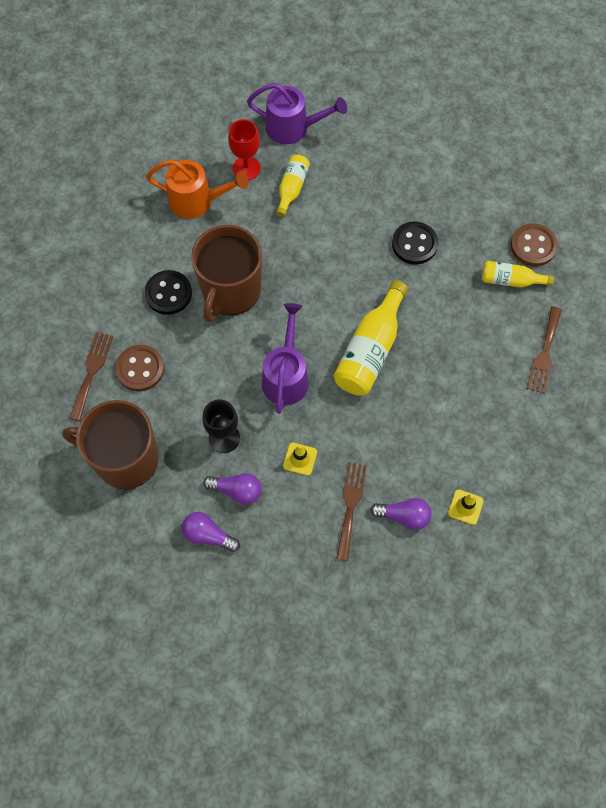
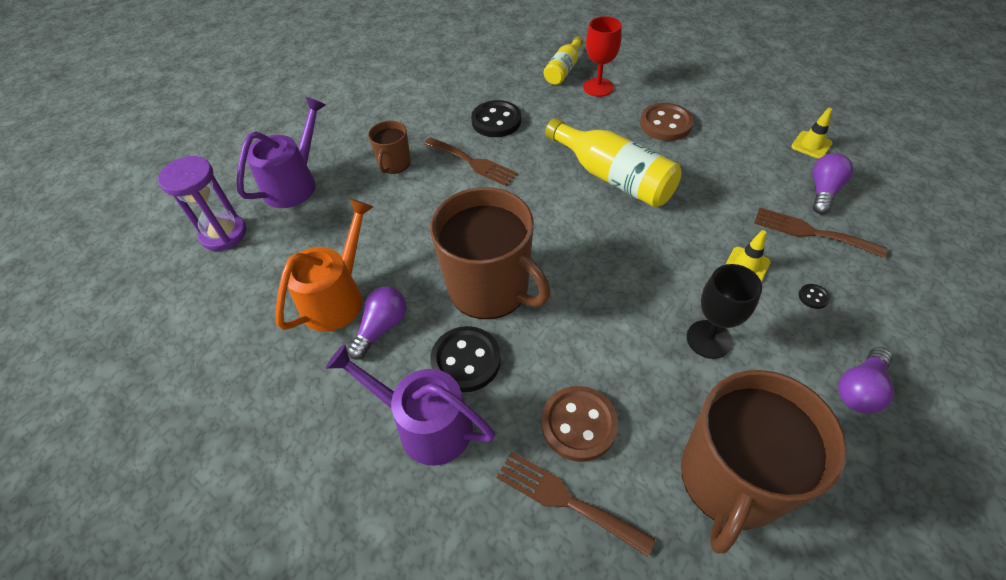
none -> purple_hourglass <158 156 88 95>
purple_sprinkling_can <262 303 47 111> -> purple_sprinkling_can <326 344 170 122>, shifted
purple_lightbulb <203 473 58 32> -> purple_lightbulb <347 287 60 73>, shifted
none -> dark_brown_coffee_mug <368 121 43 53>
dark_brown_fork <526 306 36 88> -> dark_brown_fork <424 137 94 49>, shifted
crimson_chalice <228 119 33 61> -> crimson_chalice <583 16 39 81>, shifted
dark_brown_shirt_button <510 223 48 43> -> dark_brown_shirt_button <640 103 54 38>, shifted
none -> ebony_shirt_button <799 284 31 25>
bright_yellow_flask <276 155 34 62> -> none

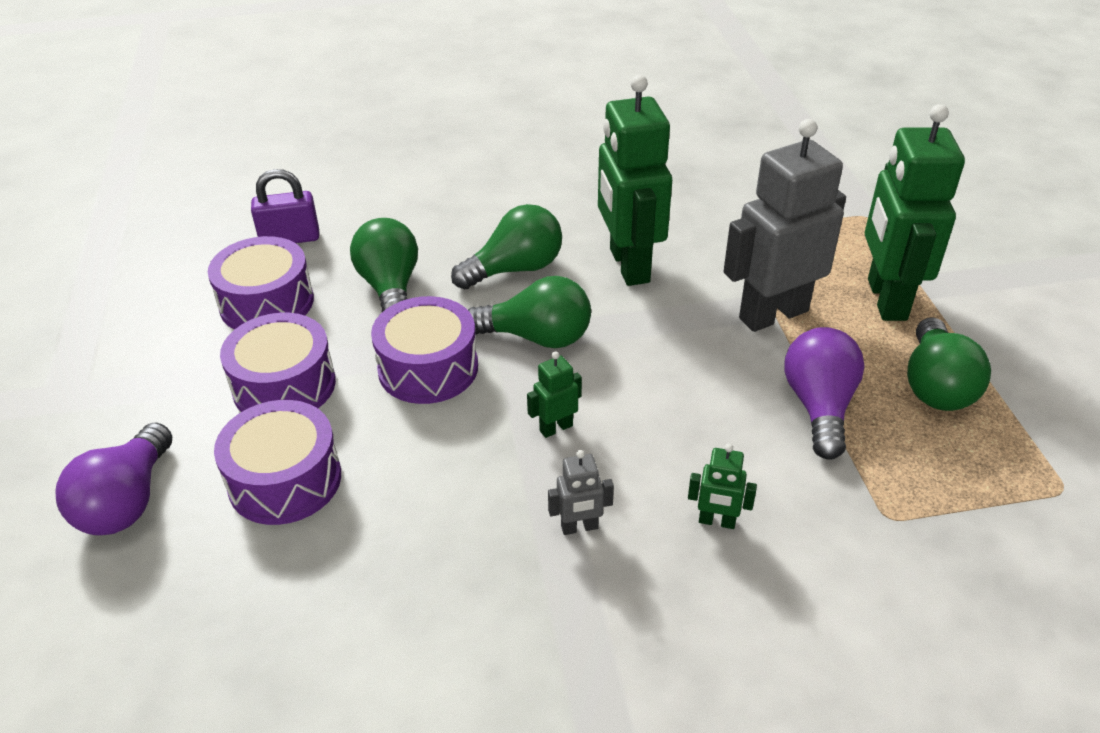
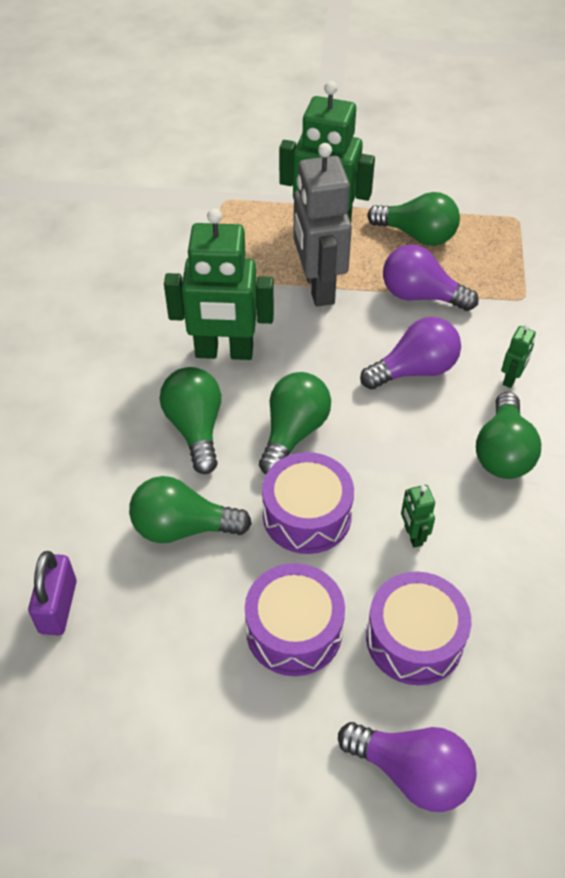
none -> purple_lightbulb <360 317 101 72>
green_robot <527 351 55 87> -> green_robot <401 485 34 63>, shifted
ash-grey_robot <548 450 66 85> -> green_lightbulb <476 392 65 87>
purple_snare_drum <208 236 106 94> -> none

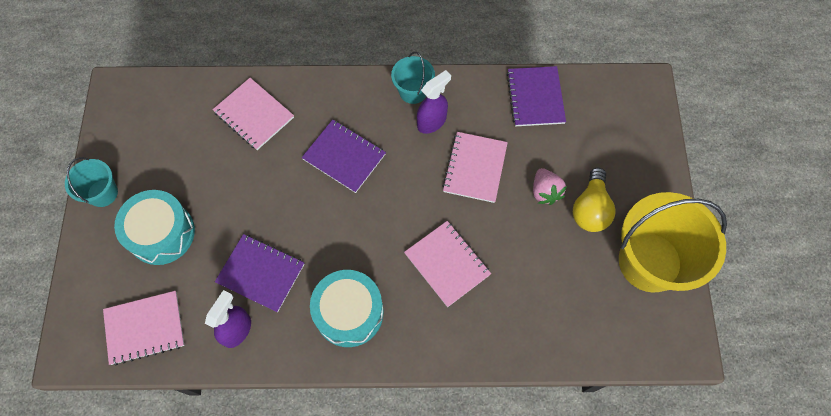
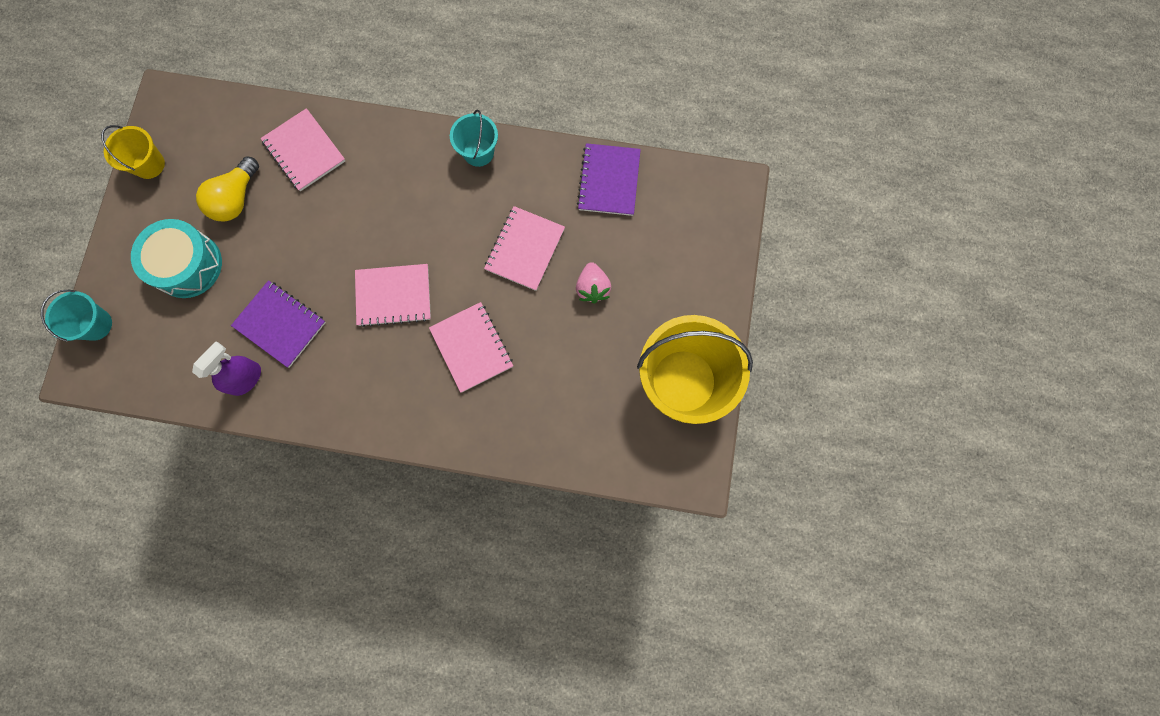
teal_sand_bucket <65 157 53 50> -> teal_sand_bucket <41 290 71 52>, shifted
none -> bright_yellow_sand_bucket <101 125 64 54>
bright_yellow_lightbulb <573 168 43 64> -> bright_yellow_lightbulb <196 156 63 66>, shifted
rose-pink_notebook <103 291 81 74> -> rose-pink_notebook <355 264 76 63>, shifted
purple_notebook <302 120 84 73> -> none
teal_snare_drum <310 270 74 77> -> none
purple_spray_bottle <417 70 34 64> -> none

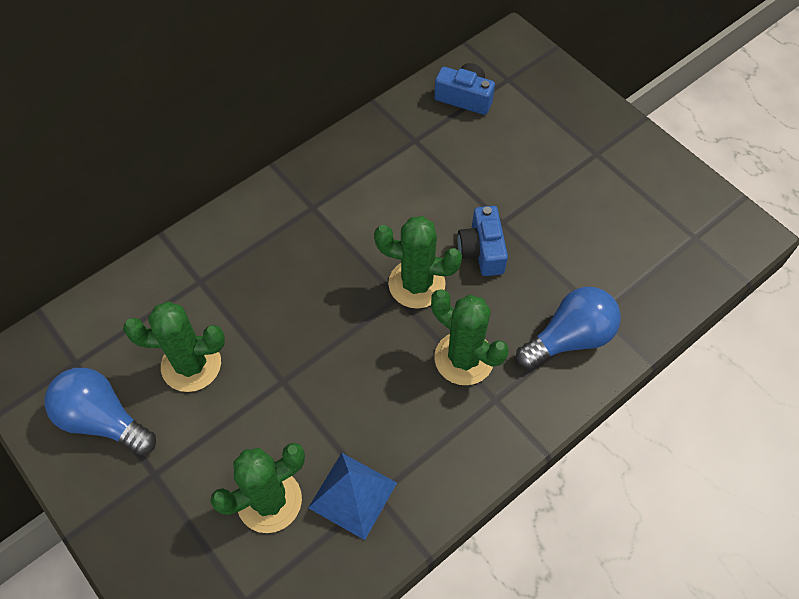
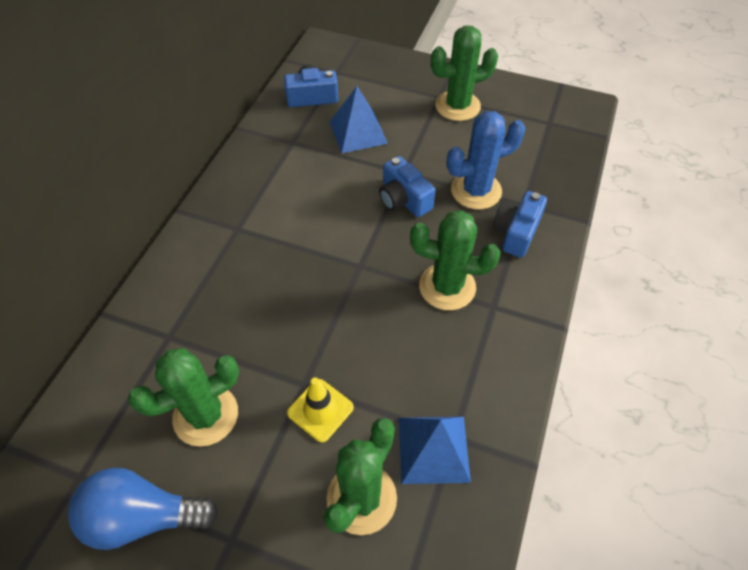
none -> bright_yellow_traffic_cone <287 377 67 66>
none -> blue_pyramid <330 86 58 67>
green_cactus <374 216 88 93> -> green_cactus <431 26 67 95>, shifted
none -> blue_cactus <447 111 78 99>
blue_lightbulb <516 287 105 82> -> blue_compact_camera <493 191 54 67>

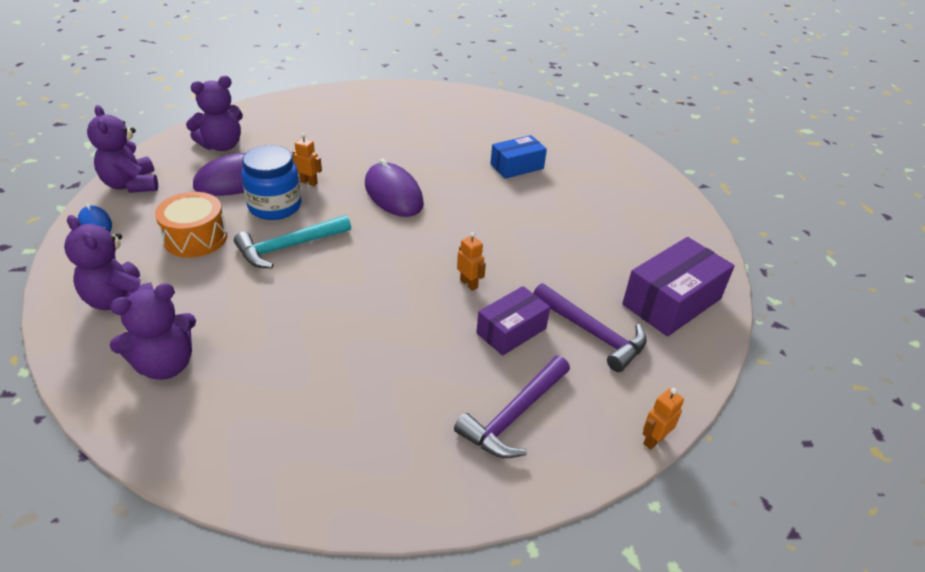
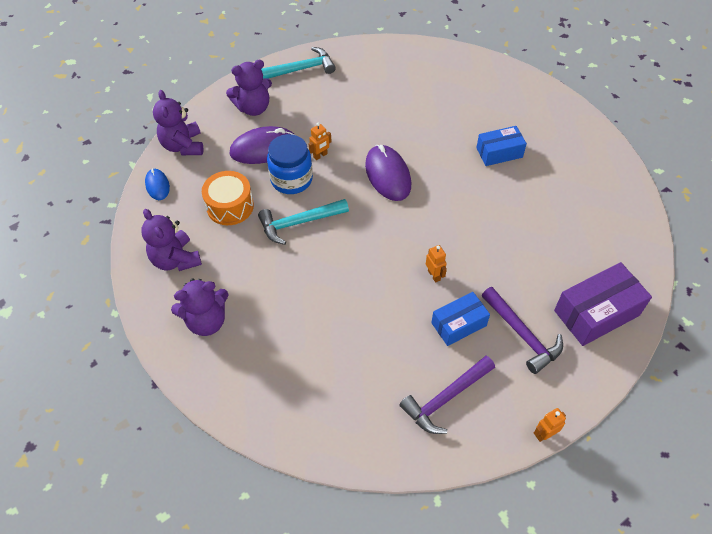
none -> teal_claw_hammer <261 47 75 32>
orange_robot <292 133 30 53> -> orange_robot <308 123 24 37>, 105 degrees clockwise
purple_package <476 286 74 70> -> blue_package <431 292 59 54>

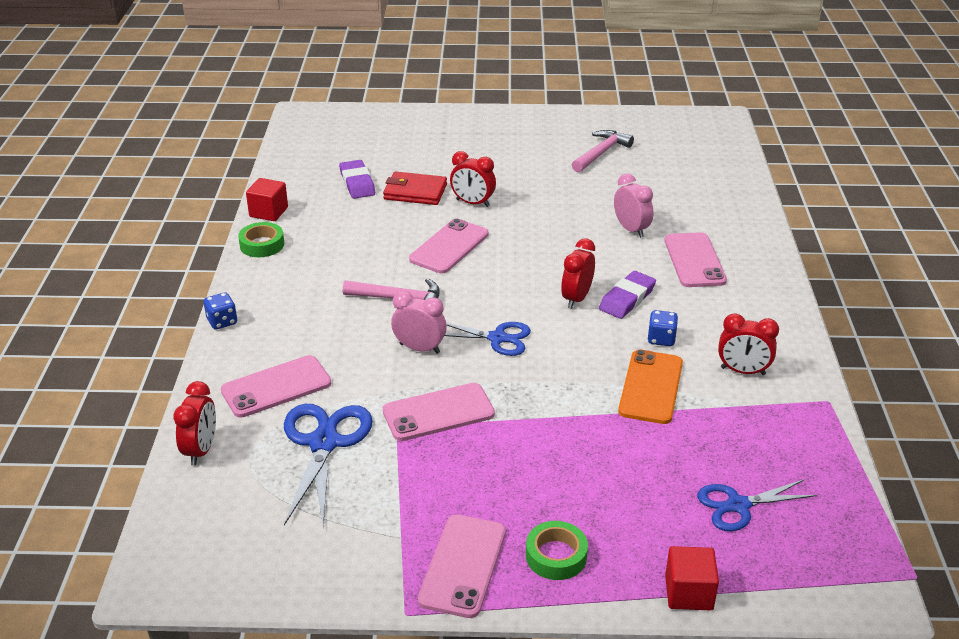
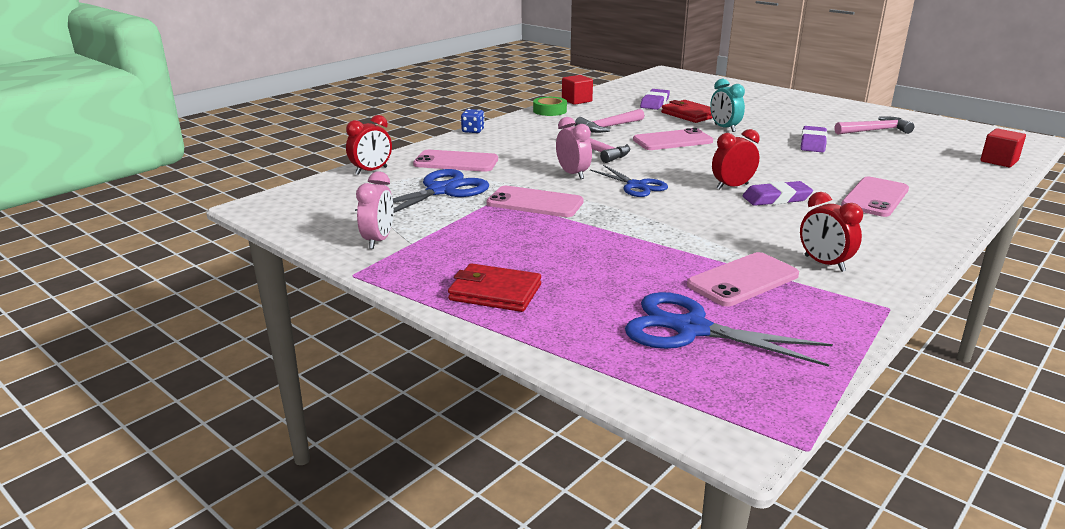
rose-pink_clock <614 173 39 65> -> rose-pink_clock <356 172 38 77>, shifted
green_sticky_tape <526 521 62 59> -> crimson_card_wallet <448 263 93 49>
none -> rose-pink_claw_hammer <575 109 69 24>
blue_shears <697 479 120 52> -> blue_shears <625 292 208 75>, x1.52
rose-pink_smartphone <418 514 88 104> -> rose-pink_smartphone <687 252 112 54>, shifted
crimson_clock <450 151 46 56> -> teal_clock <710 79 35 53>
none -> purple_eraser <800 126 27 27>
crimson_solid_cube <665 546 54 64> -> crimson_solid_cube <980 128 46 39>, shifted
orange_smartphone <618 350 65 74> -> none
blue_die <647 310 31 36> -> none

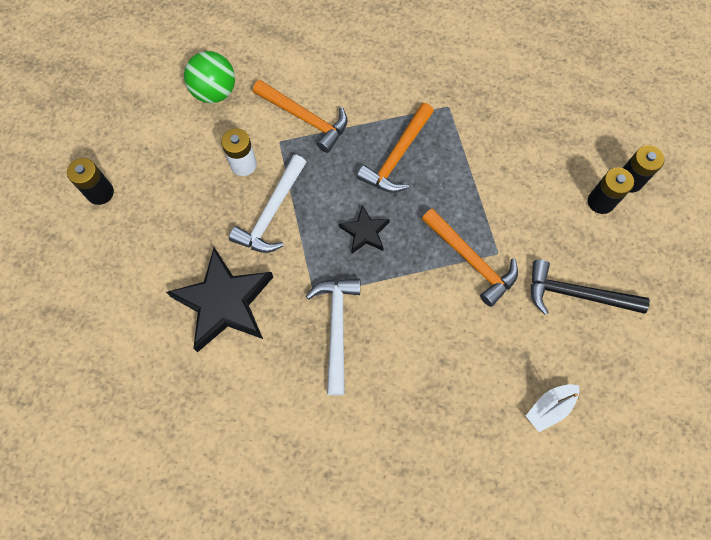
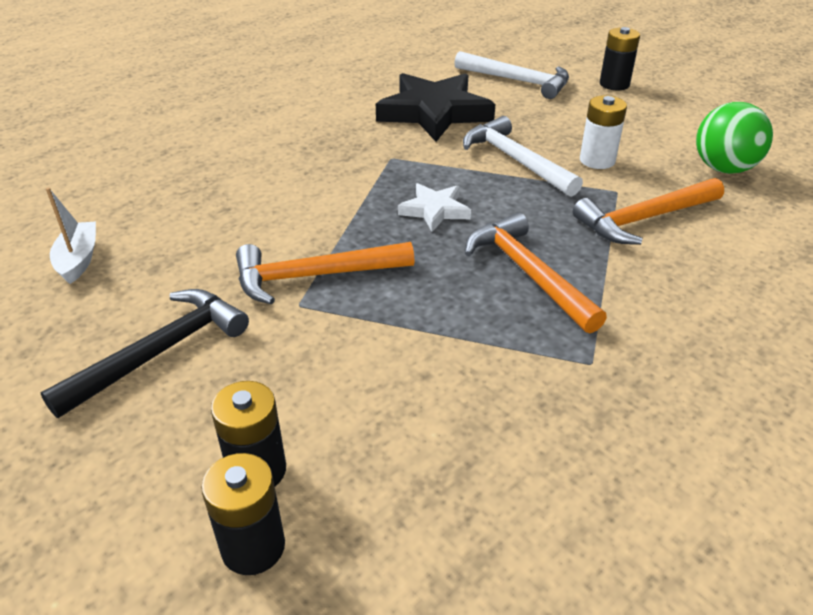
ebony_five-pointed_star <339 205 51 48> -> pure_white_five-pointed_star <398 183 73 49>
pure_white_claw_hammer <306 279 54 116> -> pure_white_claw_hammer <454 51 115 48>, shifted

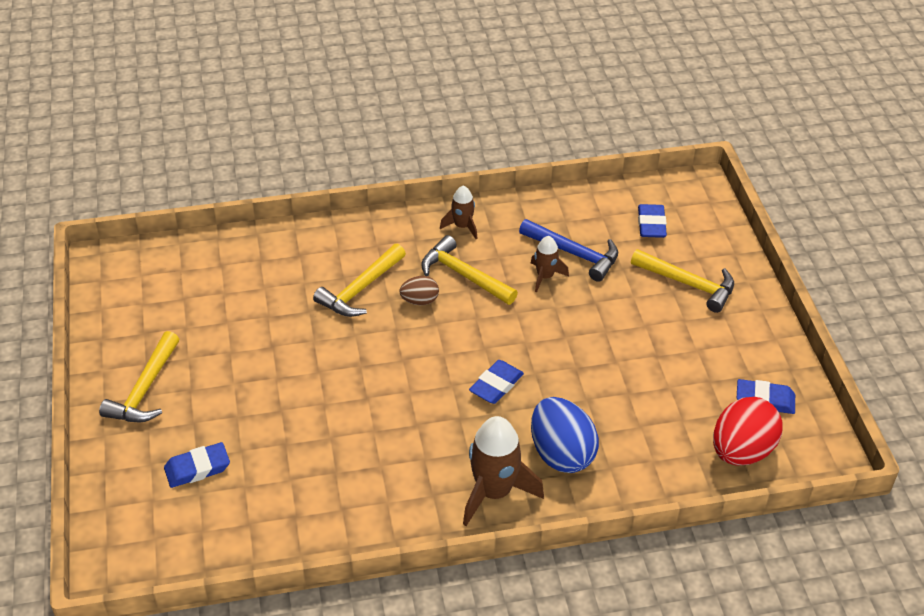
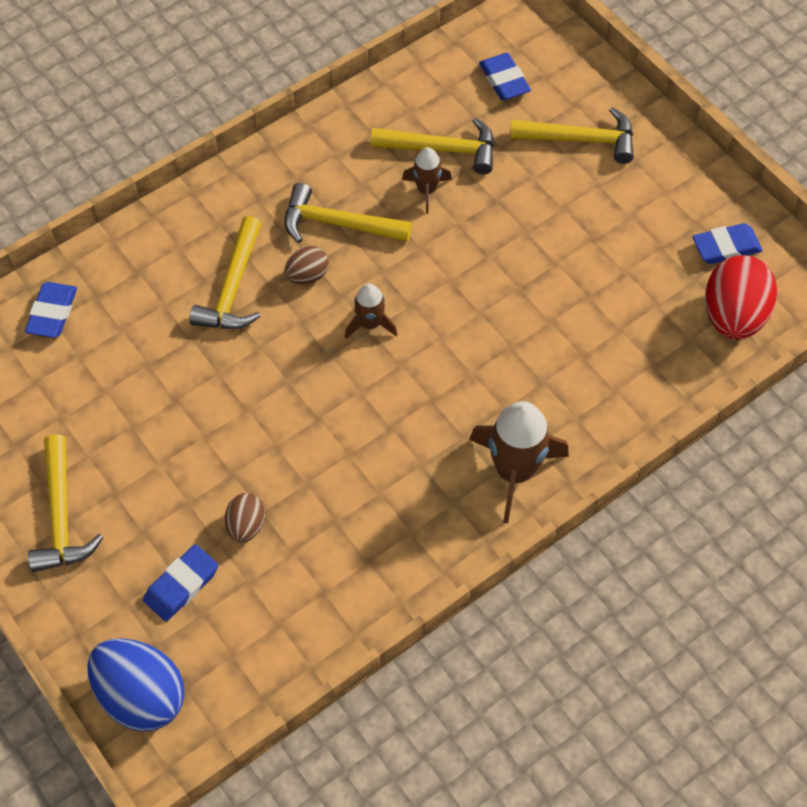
blue_eraser <469 360 55 44> -> blue_eraser <25 282 52 56>, shifted
blue_toy_egg <531 397 68 76> -> blue_toy_egg <87 638 98 94>, shifted
none -> dark_brown_toy_egg <225 493 40 50>
dark_brown_rocket <440 186 37 53> -> dark_brown_rocket <345 284 53 55>, shifted
blue_claw_hammer <519 219 99 63> -> bright_yellow_claw_hammer <371 117 123 57>

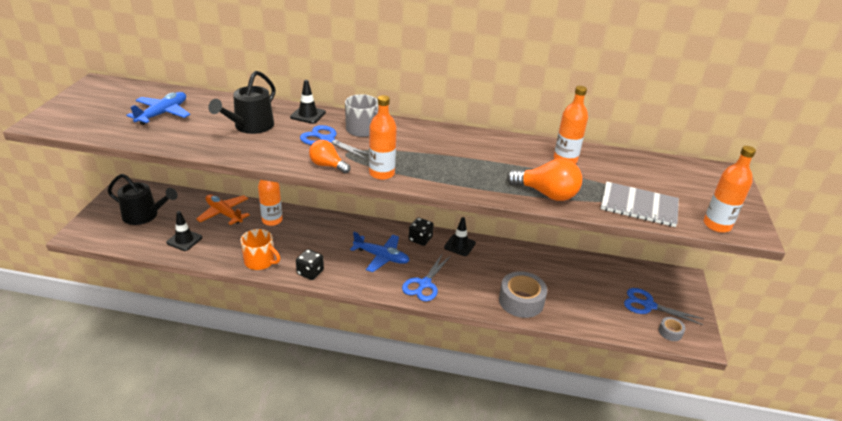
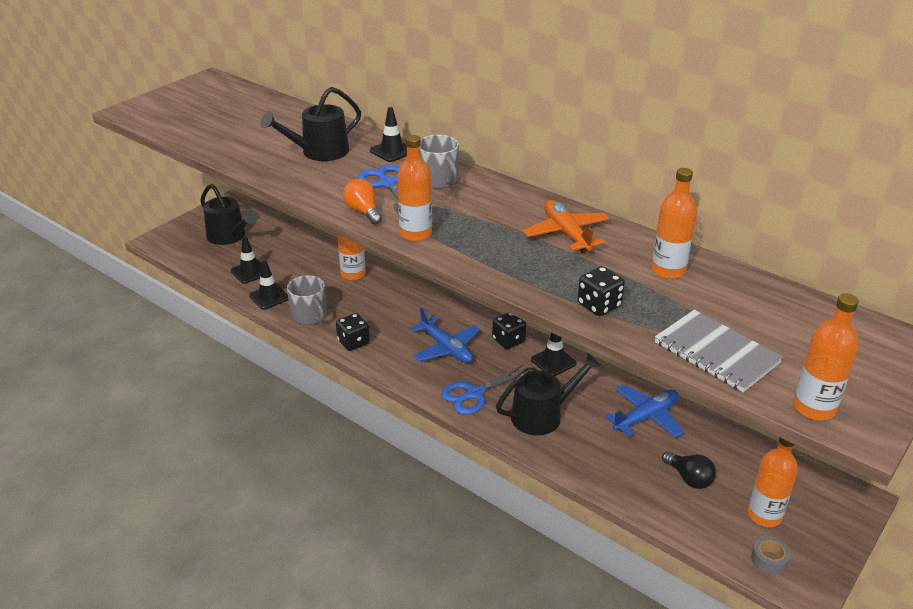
none -> ebony_traffic_cone <249 261 39 49>
orange_coffee_mug <240 229 40 41> -> ash-grey_coffee_mug <287 275 40 50>
none -> ebony_sprinkling_can <496 353 105 83>
orange_plane <196 194 54 31> -> orange_plane <523 200 87 53>, shifted
orange_lightbulb <507 158 75 43> -> ebony_die <577 266 48 50>
blue_plane <126 92 64 33> -> blue_plane <605 385 79 53>, shifted
none -> ebony_lightbulb <662 451 54 38>
blue_shears <624 288 80 37> -> orange_flask <748 437 50 90>
ash-grey_sticky_tape <499 271 48 47> -> none

